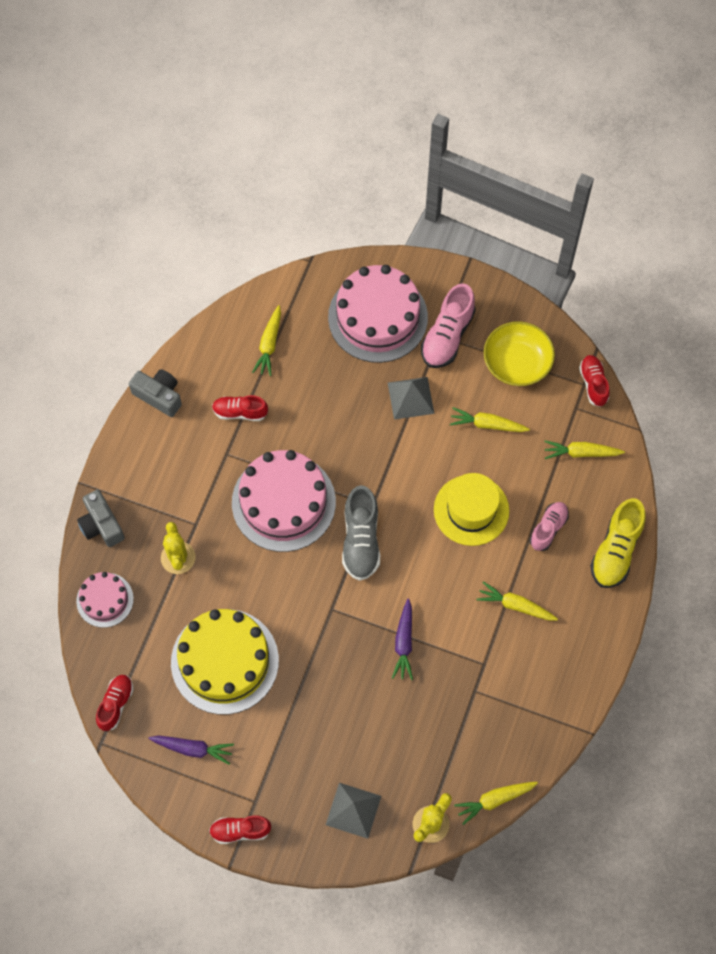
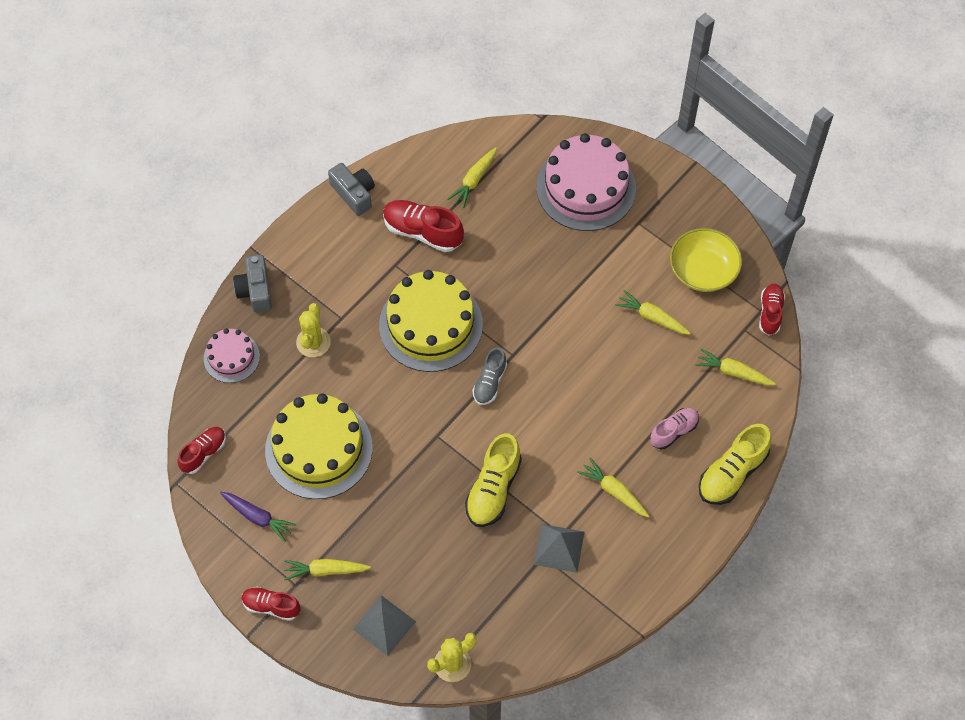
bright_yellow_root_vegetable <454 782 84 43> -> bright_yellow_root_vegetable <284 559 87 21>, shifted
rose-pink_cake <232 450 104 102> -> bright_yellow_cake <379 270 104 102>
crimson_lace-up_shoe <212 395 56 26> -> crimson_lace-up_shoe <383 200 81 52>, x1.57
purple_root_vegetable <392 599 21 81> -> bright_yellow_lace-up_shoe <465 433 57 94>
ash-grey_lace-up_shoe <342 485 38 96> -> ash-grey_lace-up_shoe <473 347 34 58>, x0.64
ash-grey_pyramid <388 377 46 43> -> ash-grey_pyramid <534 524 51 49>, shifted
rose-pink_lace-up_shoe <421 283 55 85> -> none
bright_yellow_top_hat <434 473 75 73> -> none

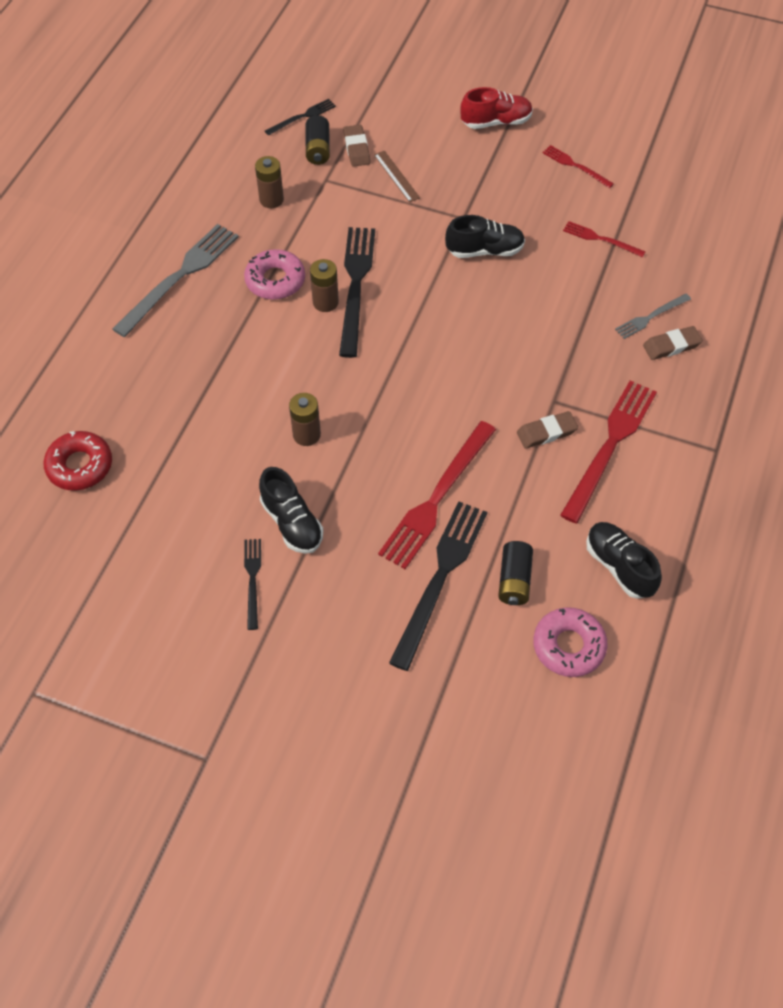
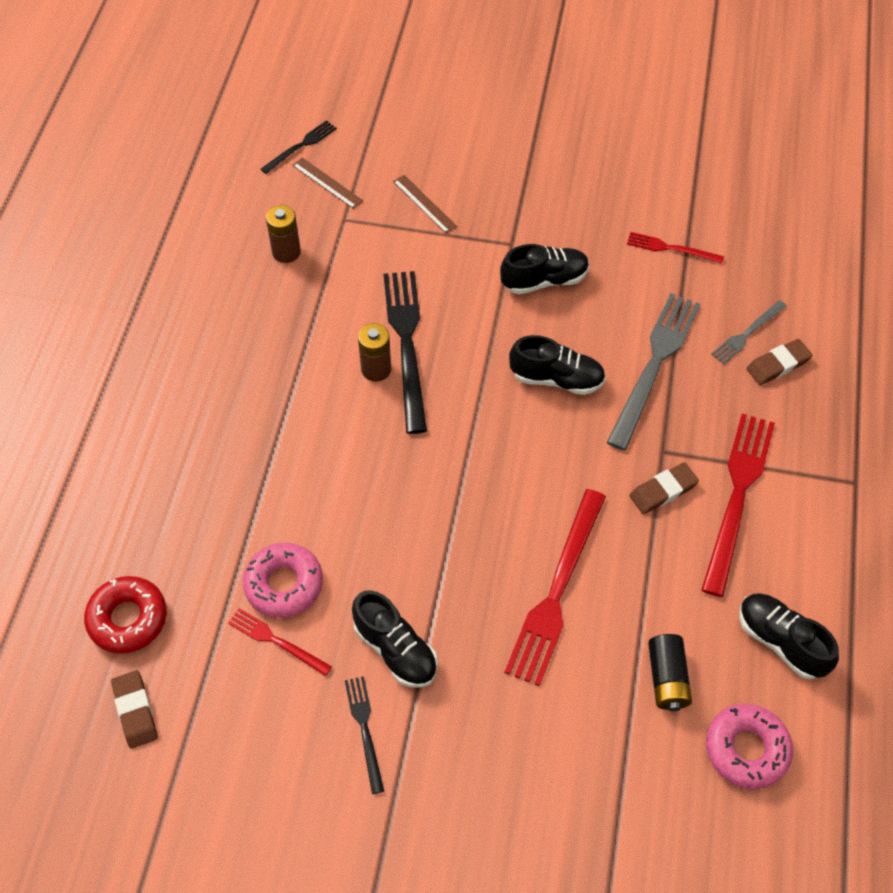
dark_brown_eraser <343 125 28 42> -> dark_brown_eraser <111 670 47 79>, shifted
crimson_fork <543 145 71 43> -> crimson_fork <228 608 104 68>, shifted
rose-pink_donut <244 249 61 51> -> rose-pink_donut <243 543 80 75>, shifted
ebony_power_cell <306 115 24 50> -> dark_brown_straightedge <292 158 71 51>
none -> ebony_lace-up_shoe <509 335 97 60>
ash-grey_fork <113 224 126 113> -> ash-grey_fork <606 293 95 157>, shifted
dark_brown_power_cell <289 393 32 53> -> none
ebony_fork <389 501 98 170> -> none
crimson_lace-up_shoe <460 87 73 42> -> none

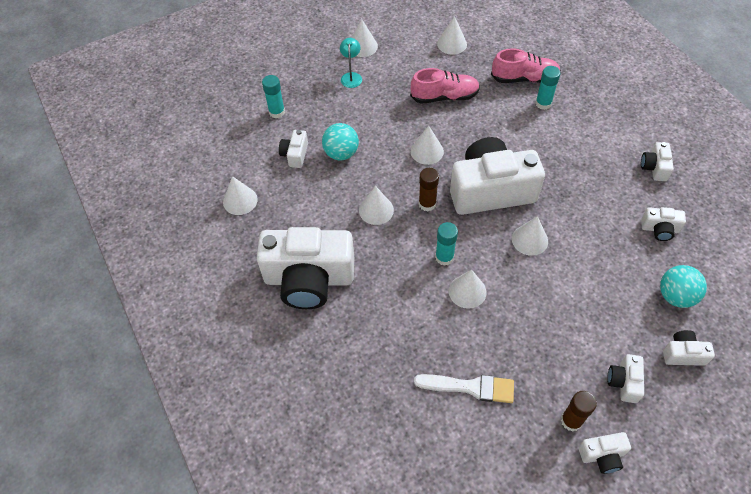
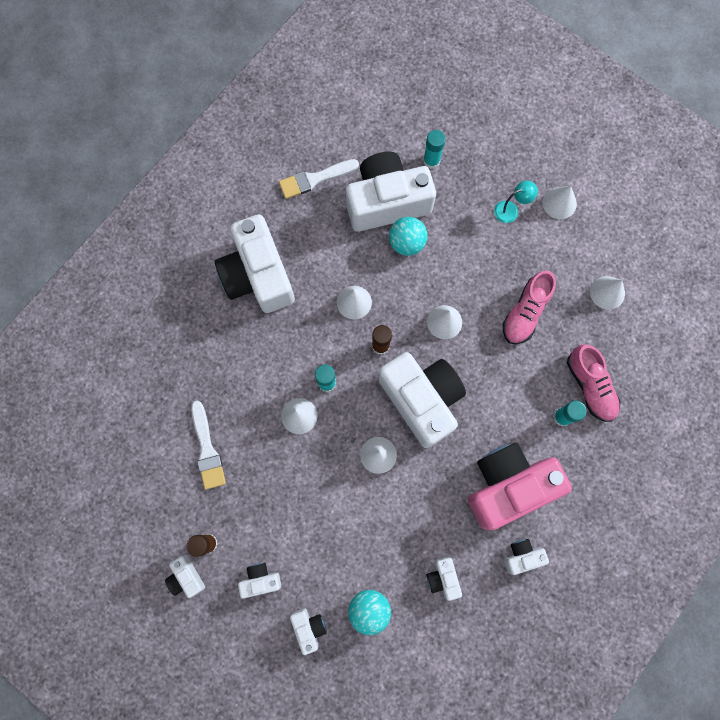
pure_white_cone <223 176 35 39> -> pure_white_paint_brush <279 159 80 40>
pure_white_compact_camera <279 130 29 38> -> pure_white_compact_camera <346 152 90 80>, x2.35
none -> rose-pink_compact_camera <468 443 104 87>
rose-pink_lace-up_shoe <410 68 70 36> -> rose-pink_lace-up_shoe <503 271 53 73>, 60 degrees clockwise

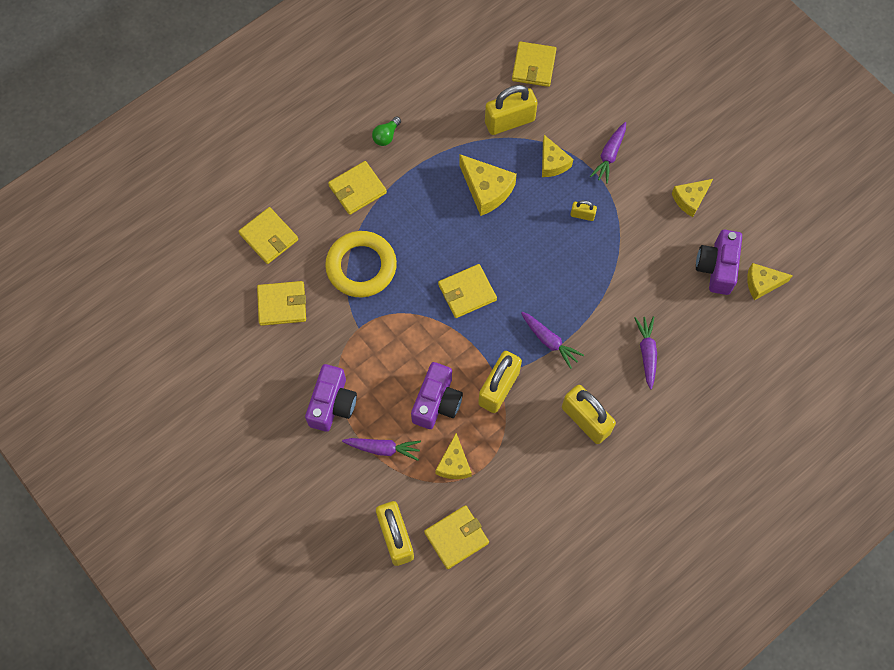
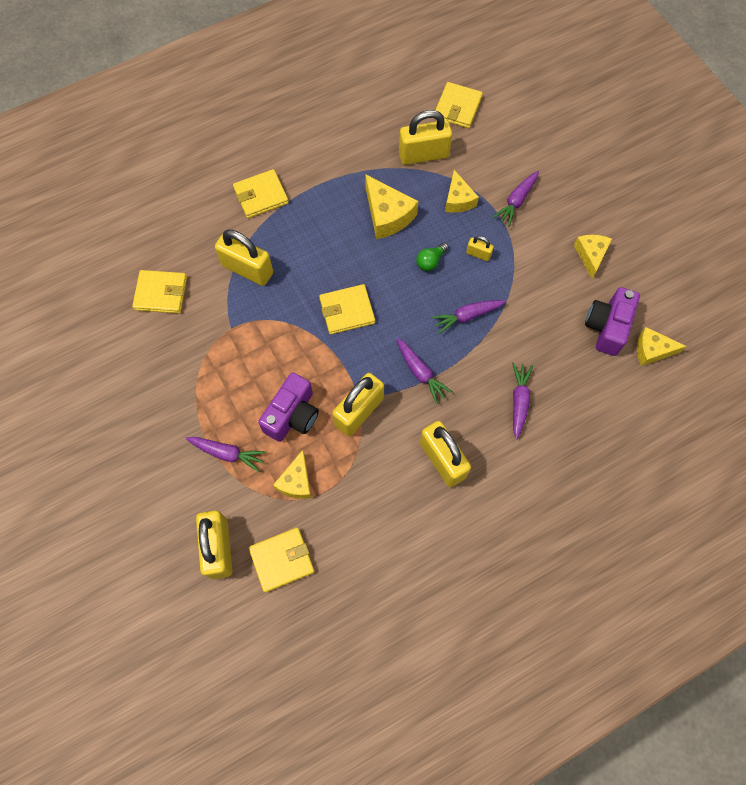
bright_yellow_torus <325 231 72 66> -> bright_yellow_small_lock <215 229 58 57>
green_lightbulb <372 116 29 30> -> green_lightbulb <416 243 33 28>, shifted
none -> purple_root_vegetable <431 300 75 34>
bright_yellow_cheese_wedge <672 179 41 38> -> bright_yellow_cheese_wedge <574 235 38 43>, 120 degrees clockwise
bright_yellow_card_wallet <239 207 59 57> -> none
purple_compact_camera <305 364 52 68> -> none

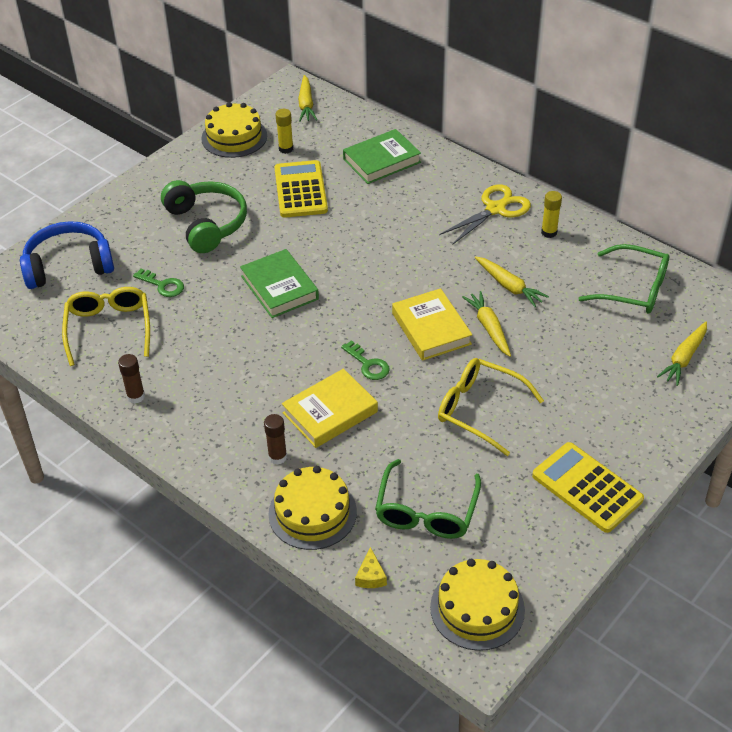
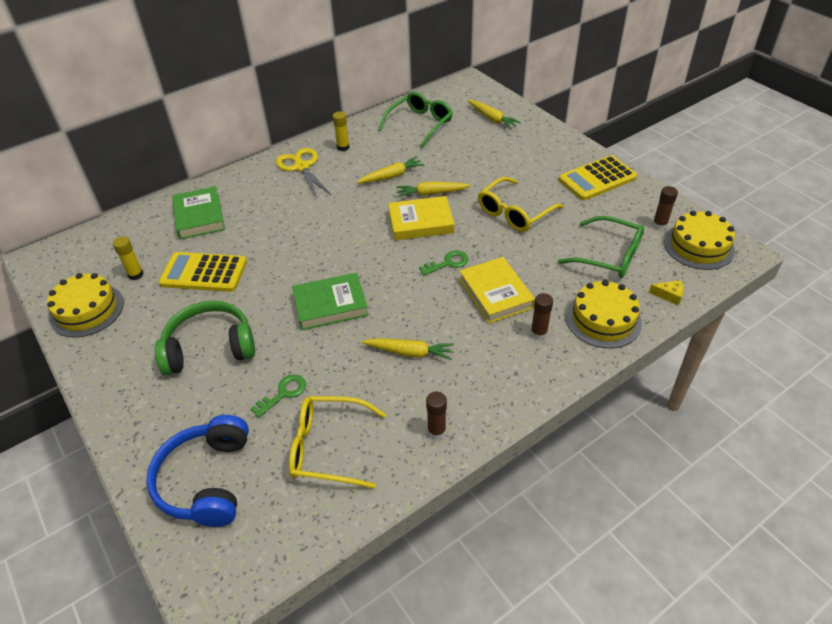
bright_yellow_root_vegetable <298 75 19 46> -> bright_yellow_root_vegetable <362 338 92 22>, shifted
none -> dark_brown_stick_of_glue <653 186 25 44>

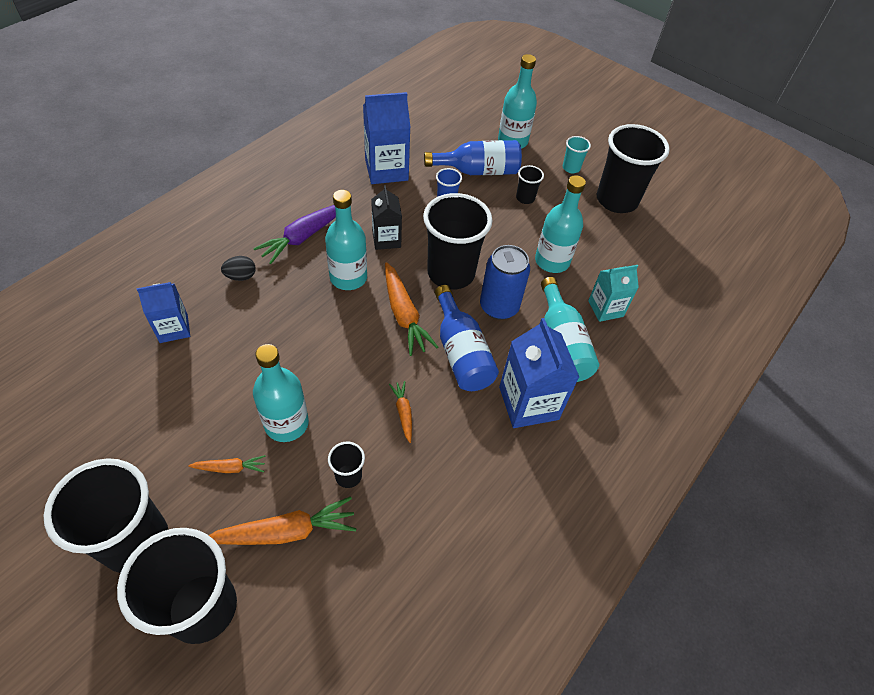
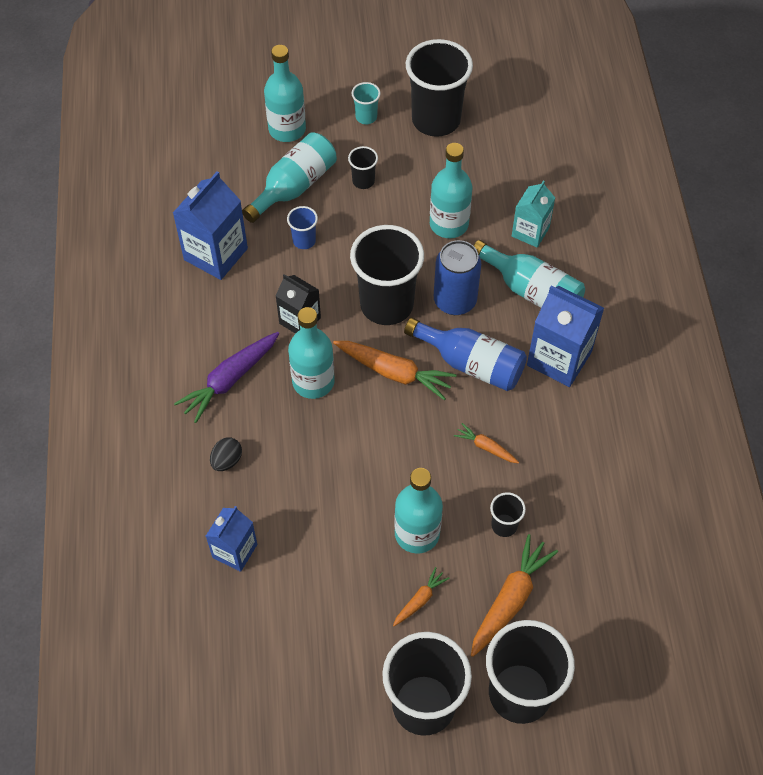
purple_root_vegetable <253 205 83 59> -> purple_root_vegetable <174 332 105 91>, 45 degrees clockwise
blue_flask <424 140 98 35> -> teal_flask <242 132 95 91>

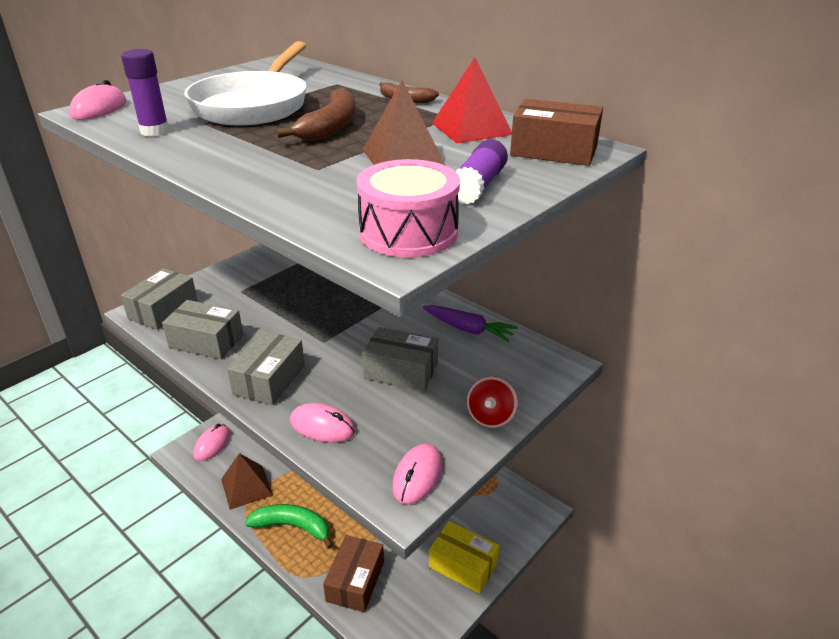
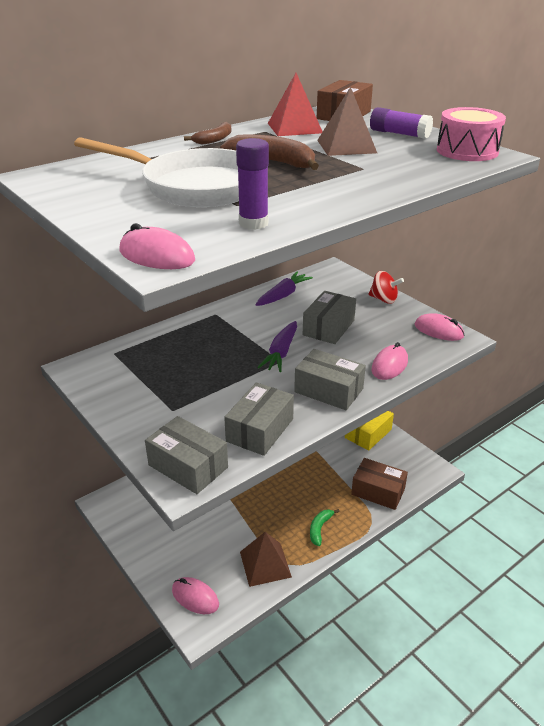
none -> purple_root_vegetable <257 321 40 51>
green_banana_fruit <245 504 88 45> -> green_banana_fruit <310 509 30 37>, x0.61

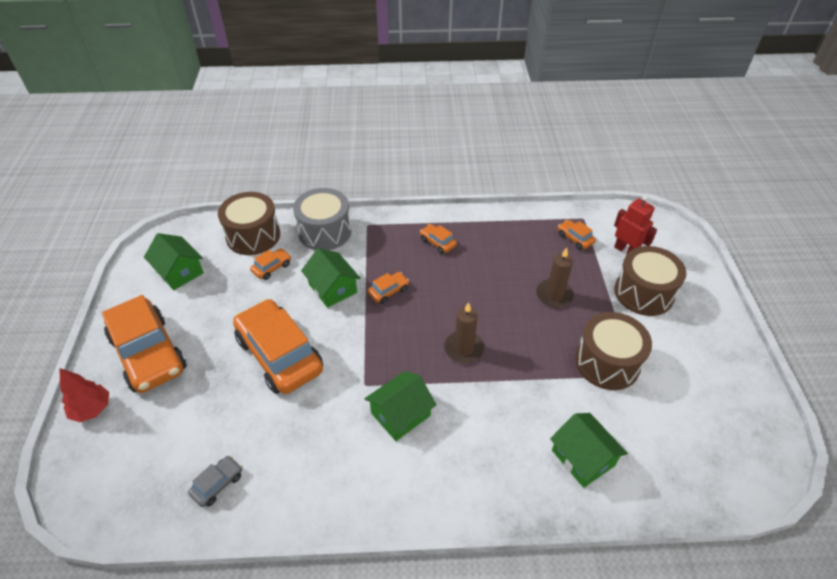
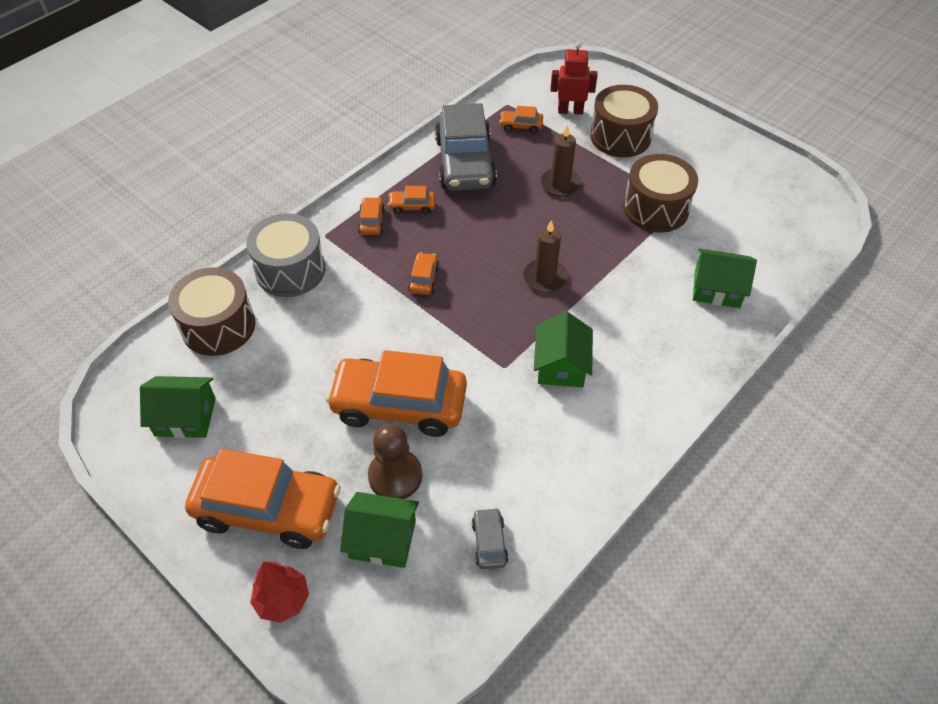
green_toy_house <301 248 60 60> -> green_toy_house <340 492 79 76>, shifted
orange_car <250 248 41 32> -> orange_car <358 197 27 38>, shifted
none -> dark_brown_game_pawn <368 424 54 75>
none -> ash-grey_car <435 103 62 88>

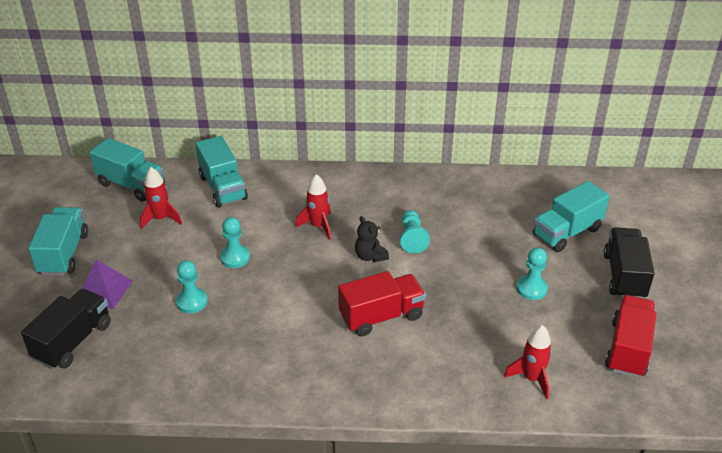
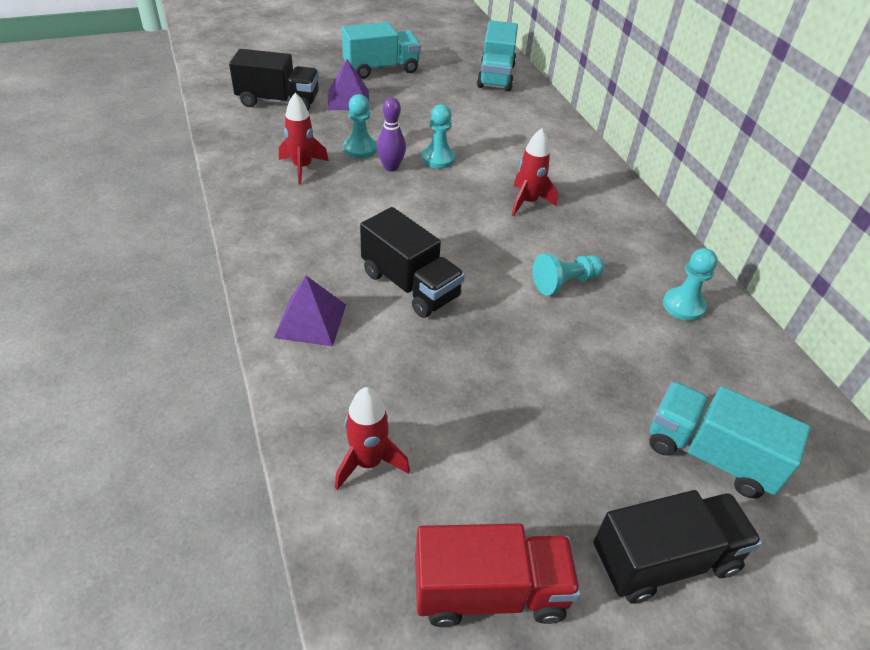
none -> purple_pyramid <274 276 72 70>
crimson_rocket <140 167 42 62> -> crimson_rocket <279 93 50 91>, shifted
crimson_lorry <338 271 88 65> -> ebony_lorry <360 207 105 111>
none -> purple_bowling_pin <377 97 29 74>
teal_game_pawn <516 247 32 53> -> teal_game_pawn <663 248 55 73>, shifted
teal_lorry <196 136 52 71> -> none
ebony_teddy_bear <355 216 34 46> -> none

